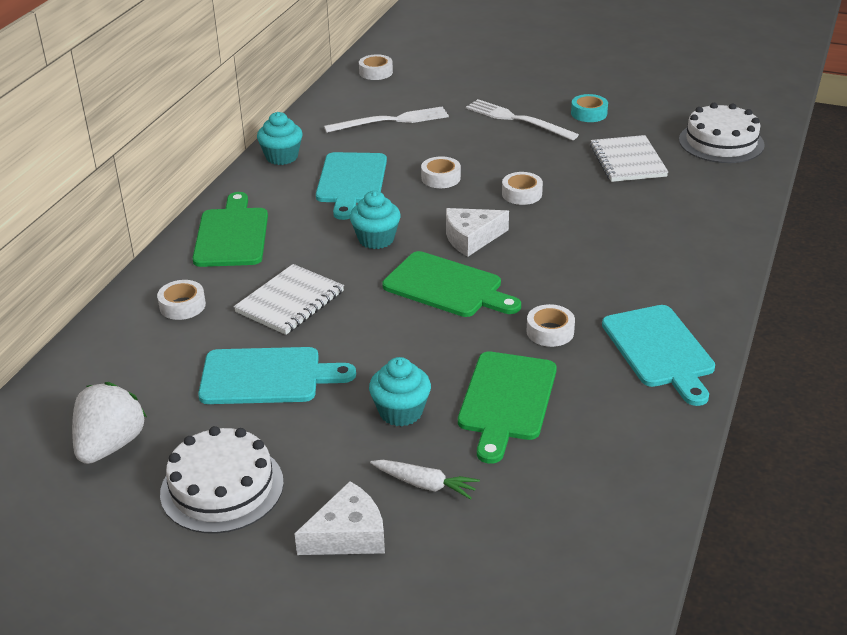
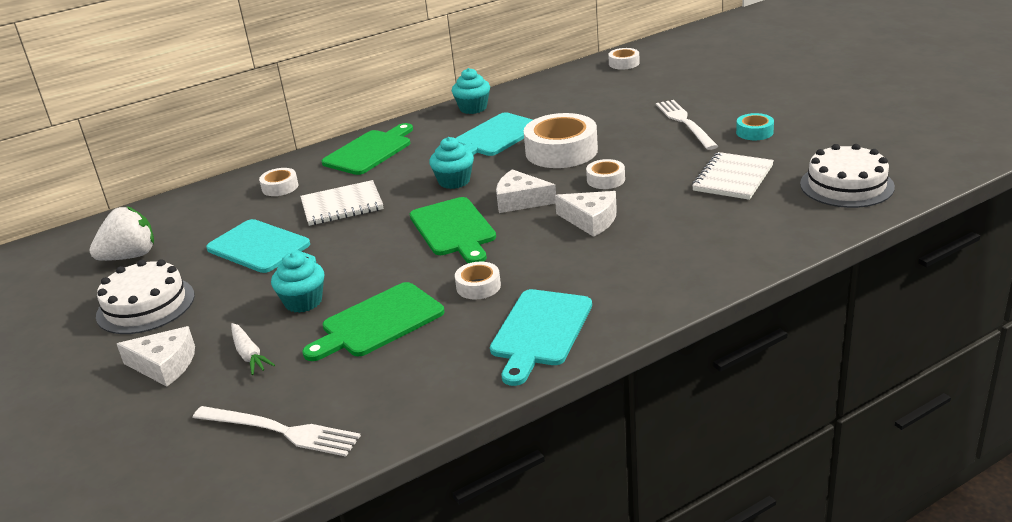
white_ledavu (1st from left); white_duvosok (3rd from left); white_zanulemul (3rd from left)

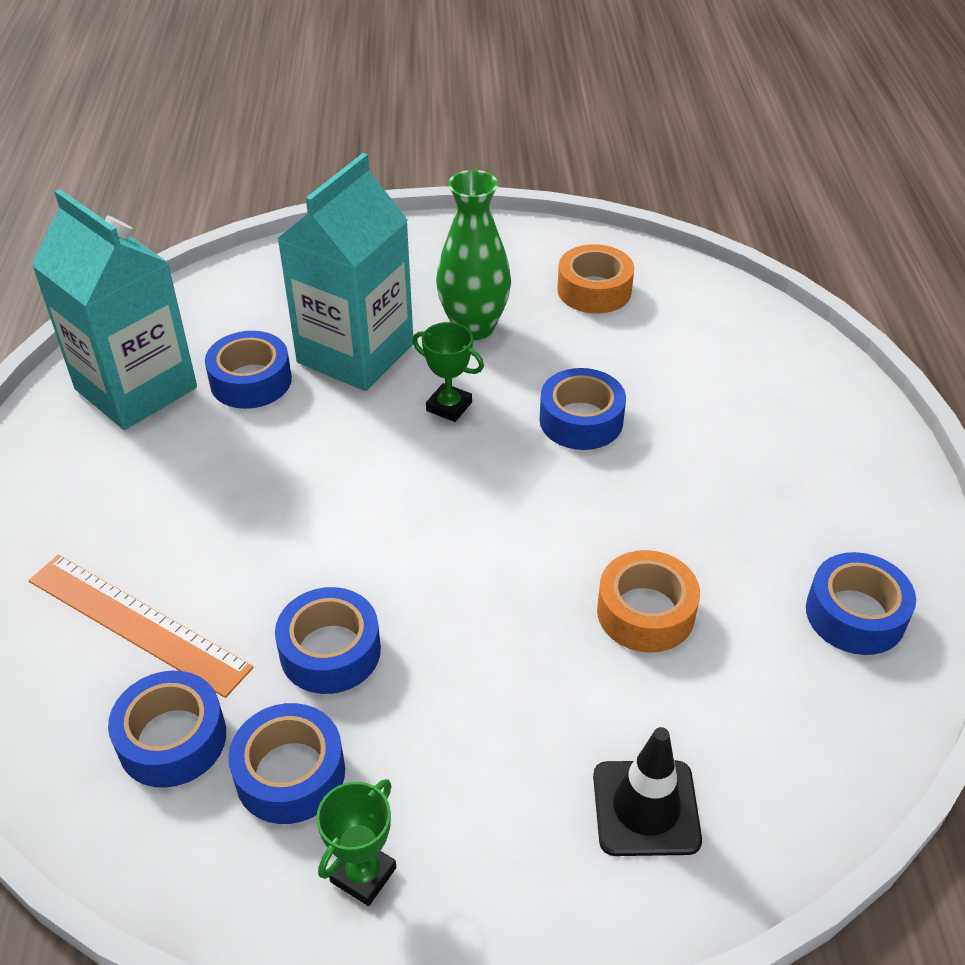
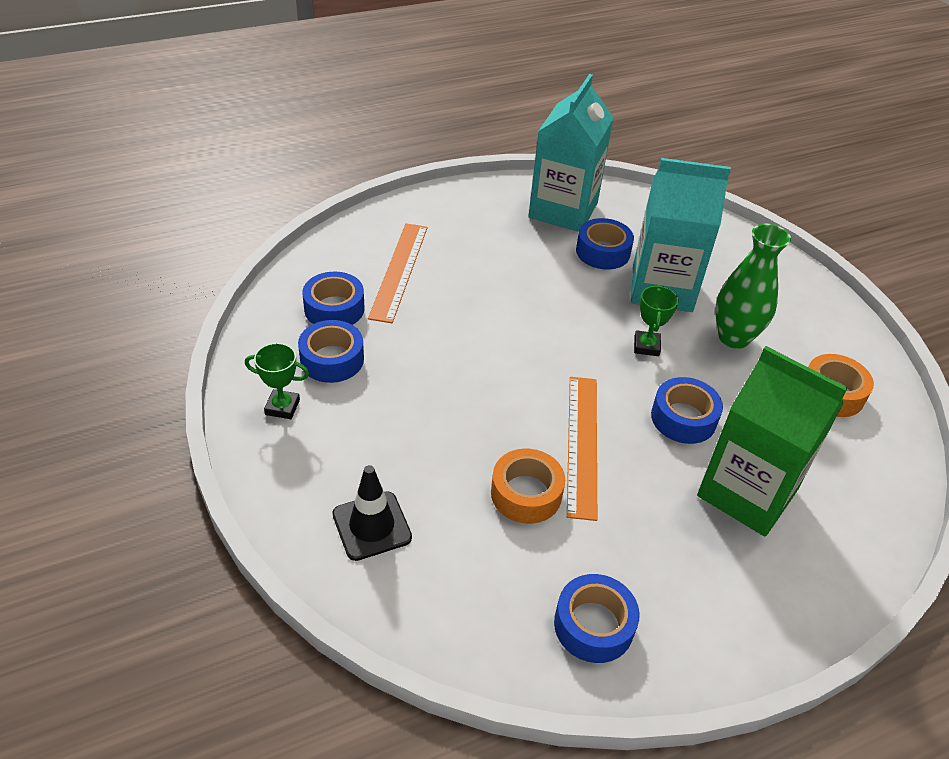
blue_duvosok (4th from left in the first image); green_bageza; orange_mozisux (2nd from left)

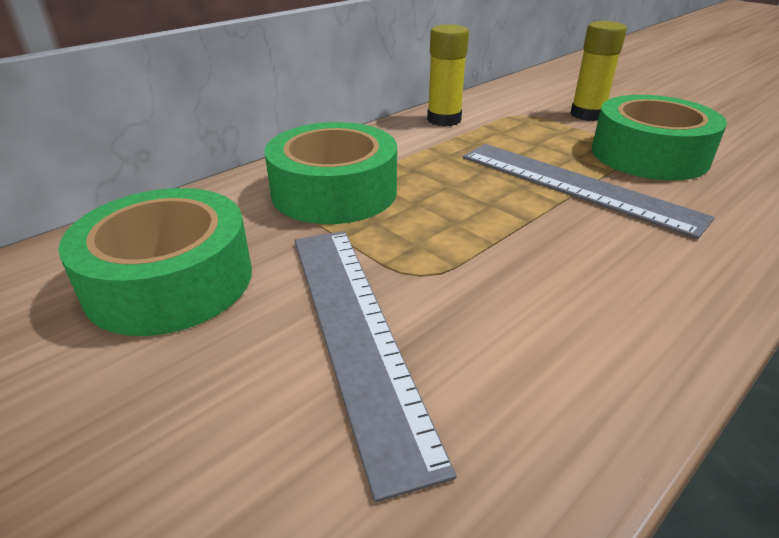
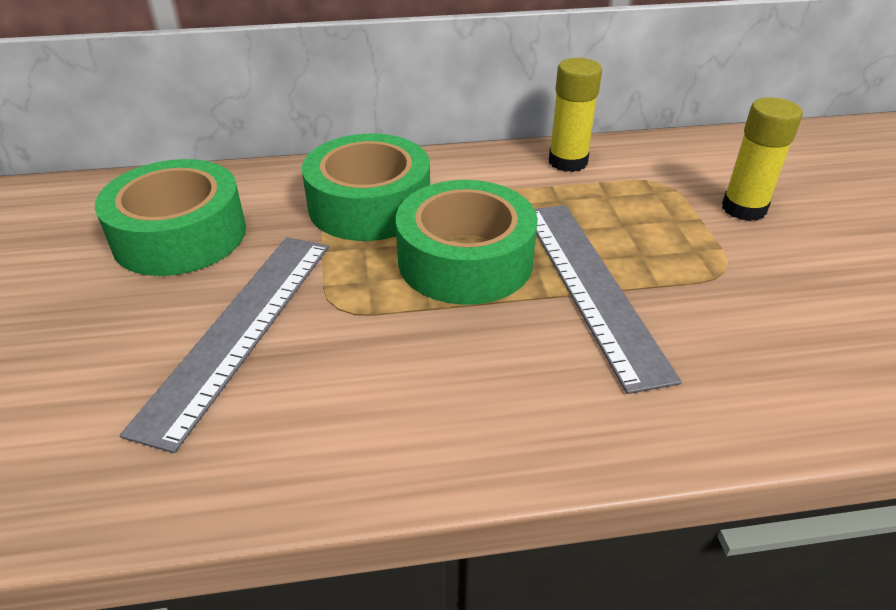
green_duvosok (3rd from left)

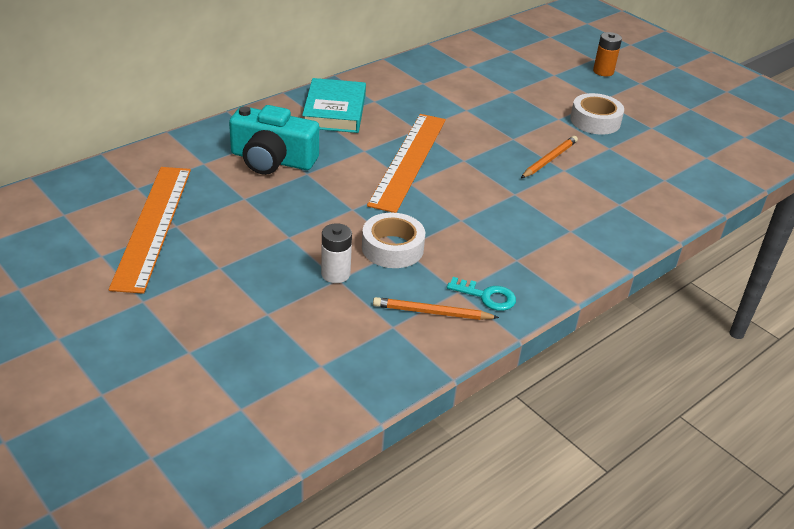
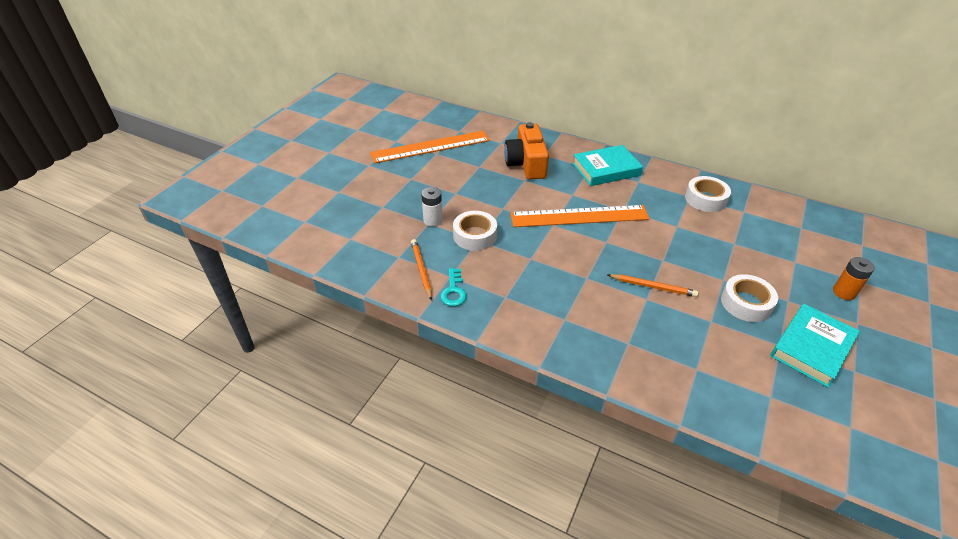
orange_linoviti; white_duvosok (2nd from left); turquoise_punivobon (2nd from left)

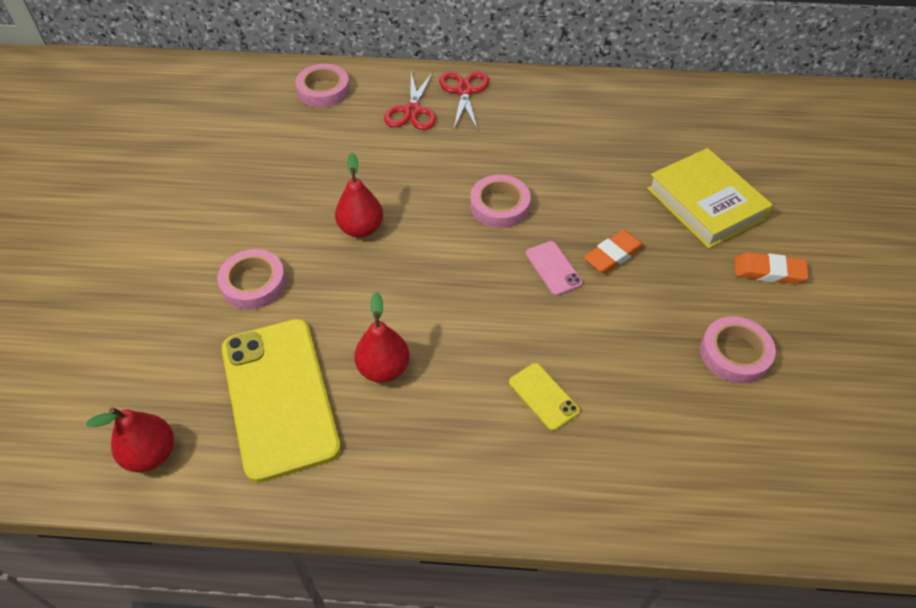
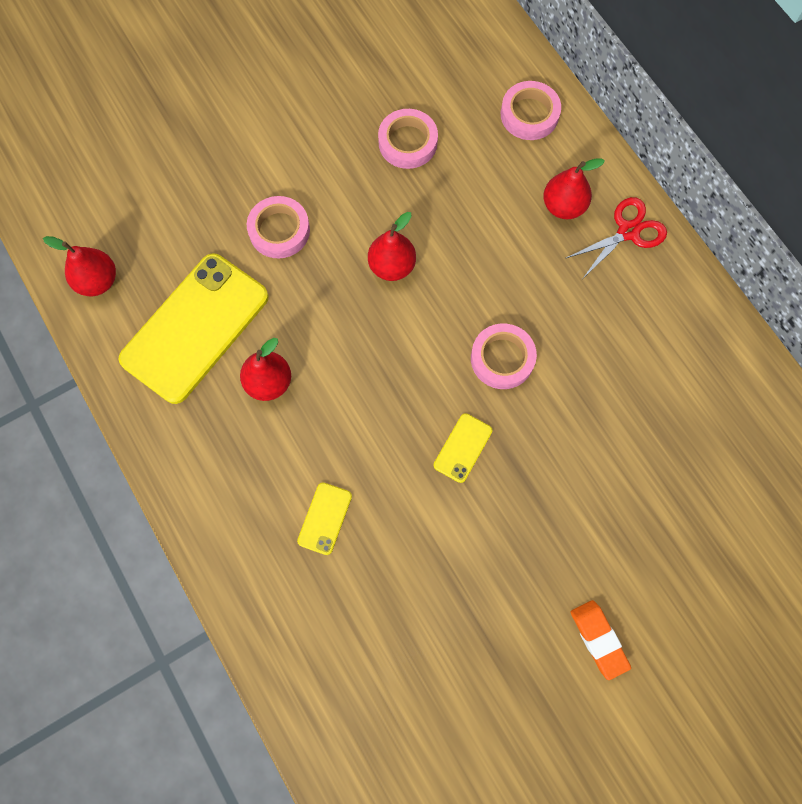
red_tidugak (4th from left); yellow_punivobon; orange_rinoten (1st from left in the first image); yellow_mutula (3rd from left); pink_duvosok (2nd from left)

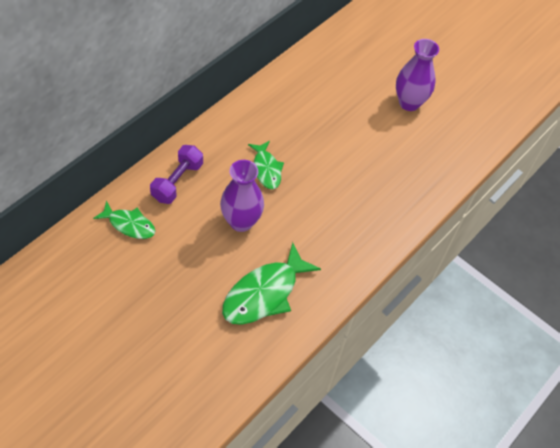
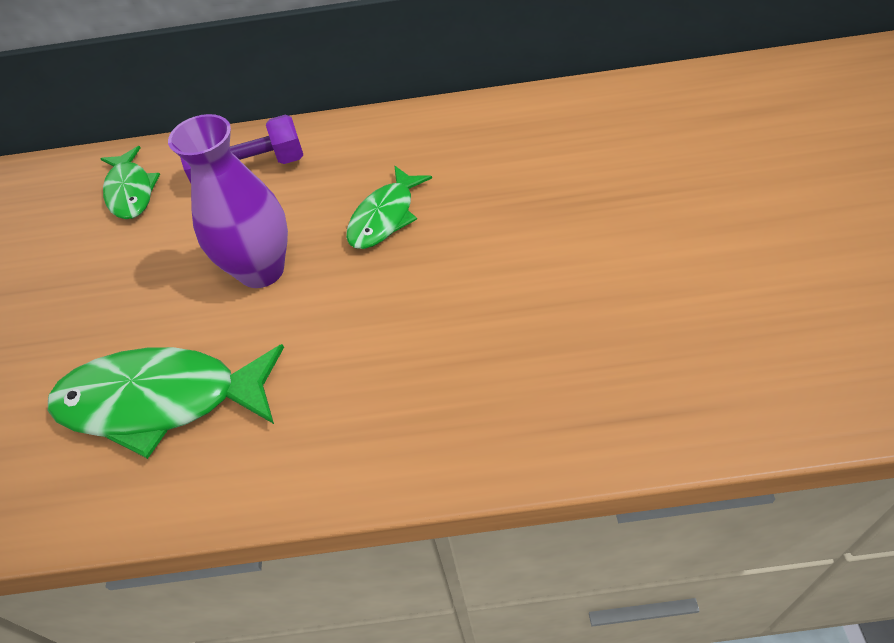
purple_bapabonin (2nd from left in the first image)

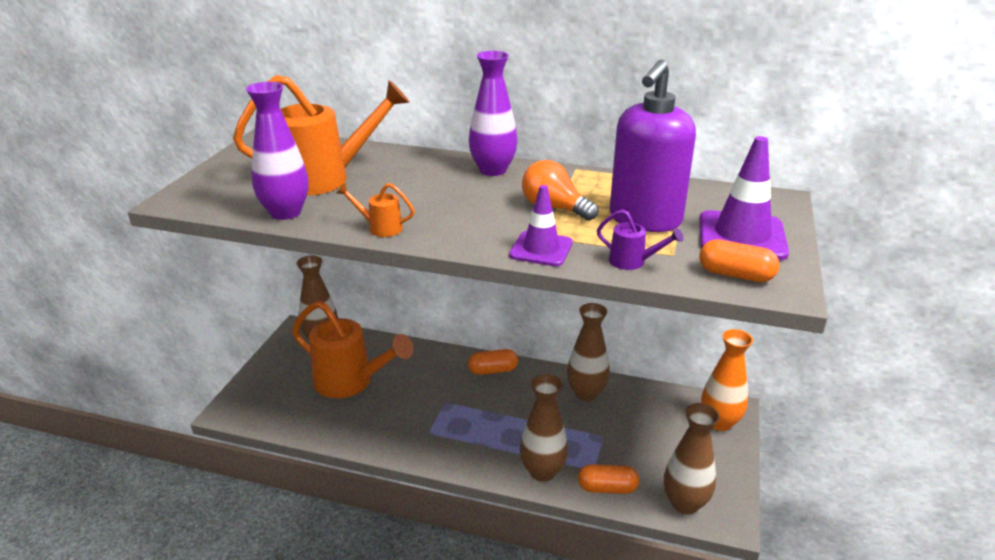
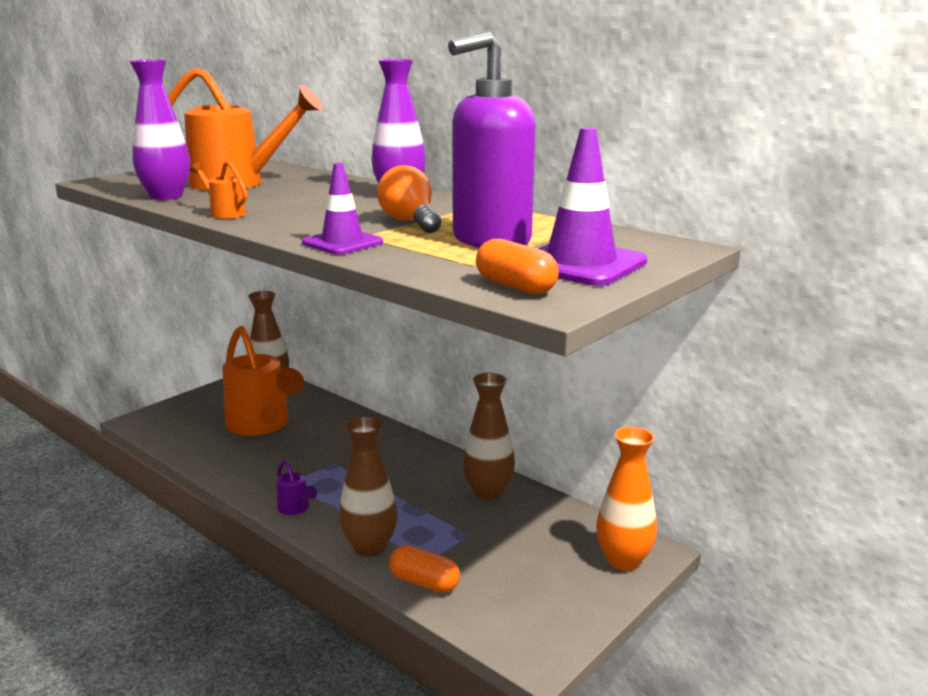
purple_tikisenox; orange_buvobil (1st from left in the first image); brown_bapabonin (4th from left in the first image)

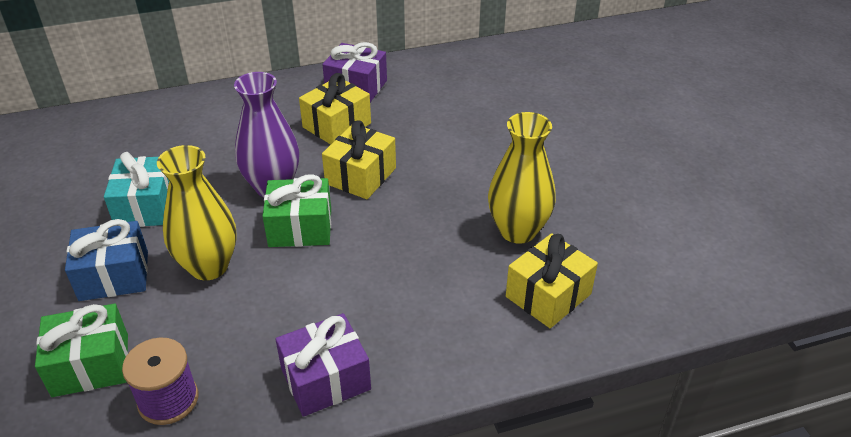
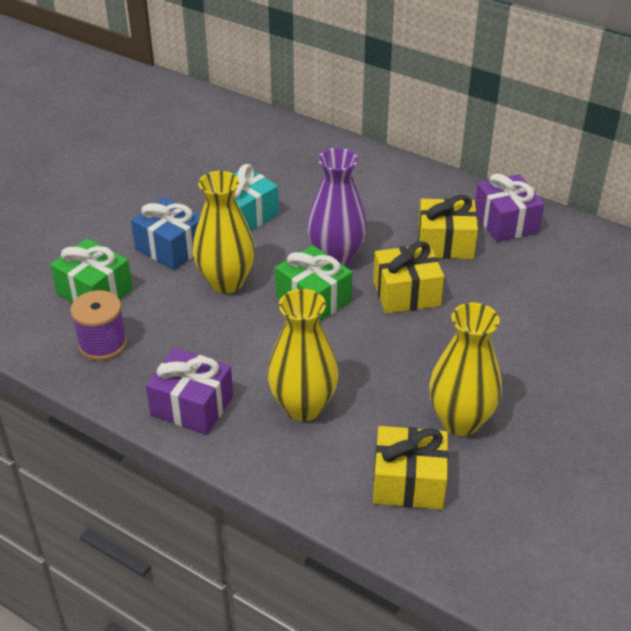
yellow_bapabonin (2nd from left)

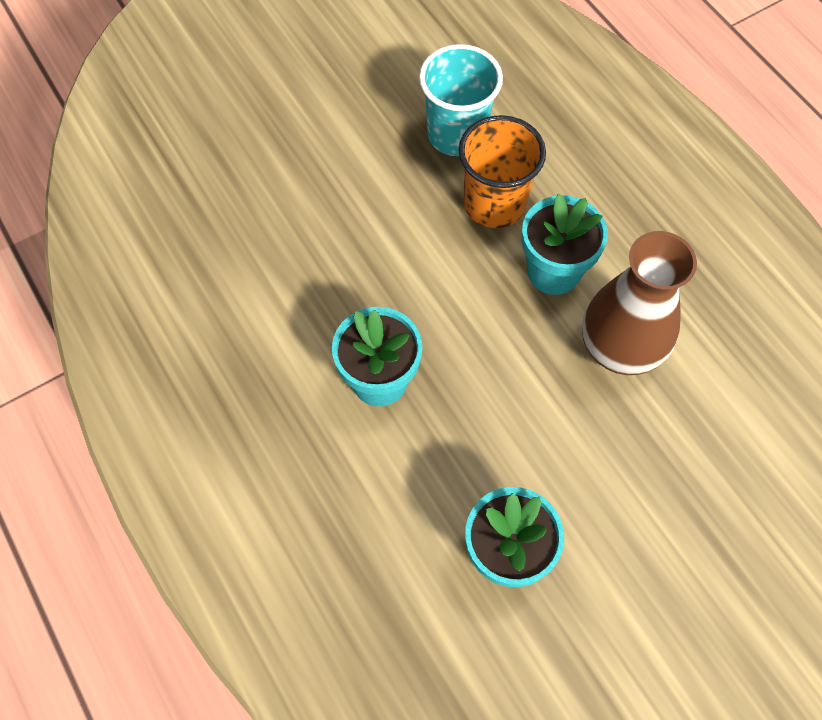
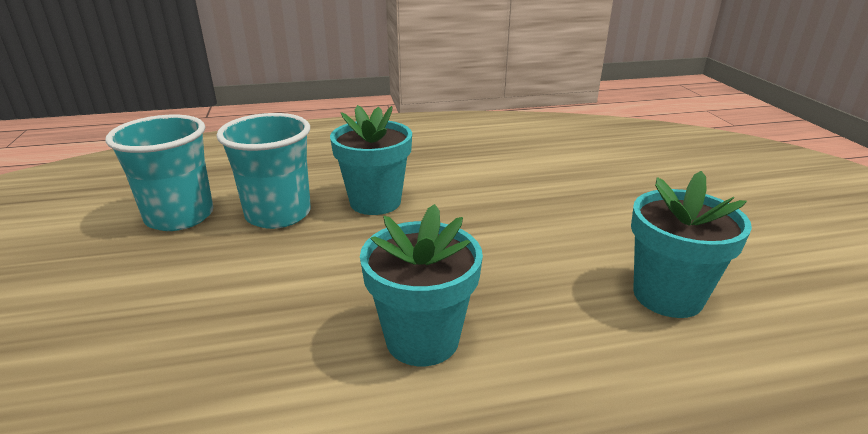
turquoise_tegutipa (2nd from left); brown_bapabonin

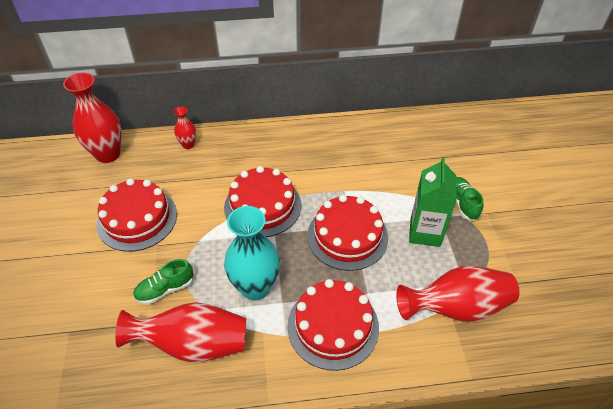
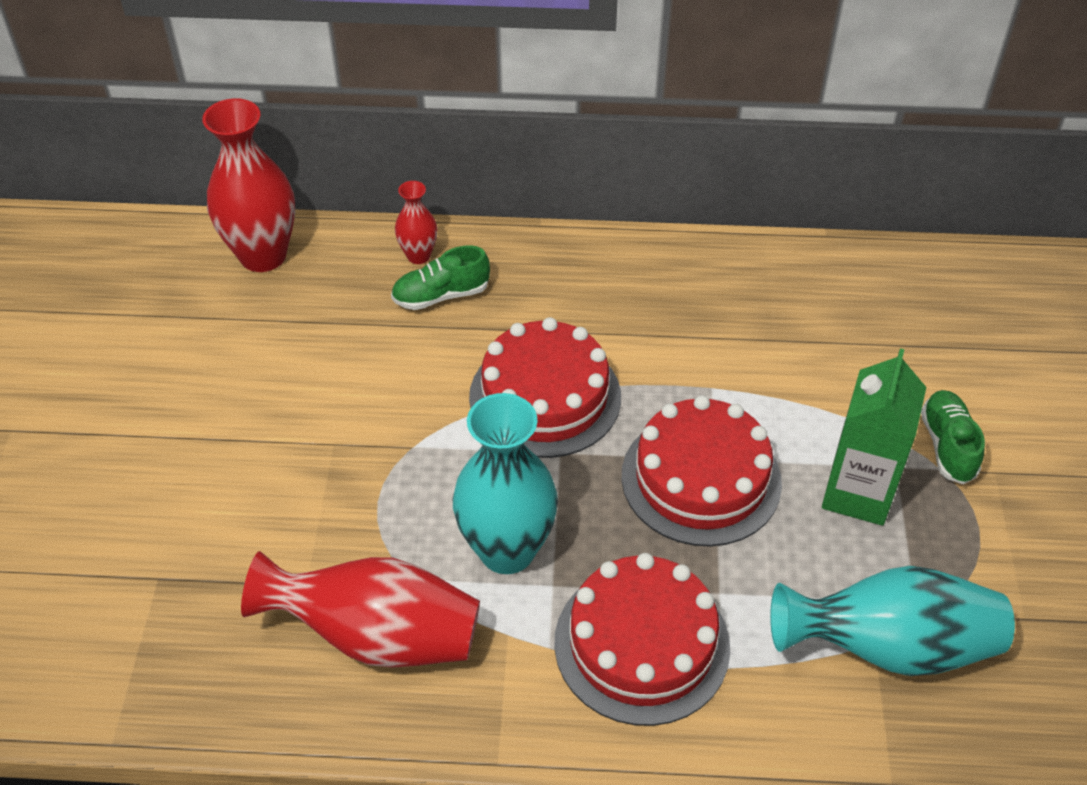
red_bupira (1st from left in the first image); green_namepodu (1st from left); turquoise_bapabonin (2nd from left)

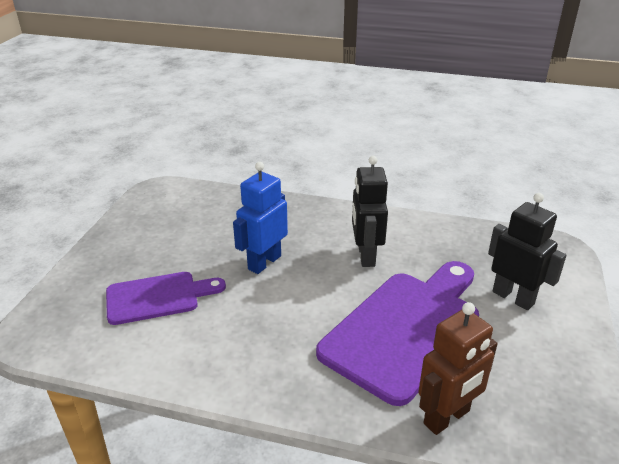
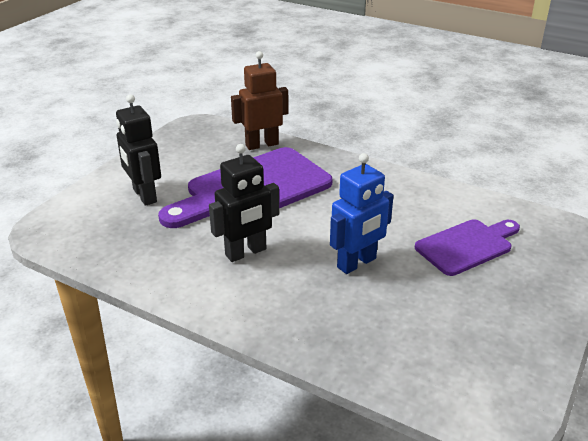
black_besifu (2nd from left); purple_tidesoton (2nd from left)

